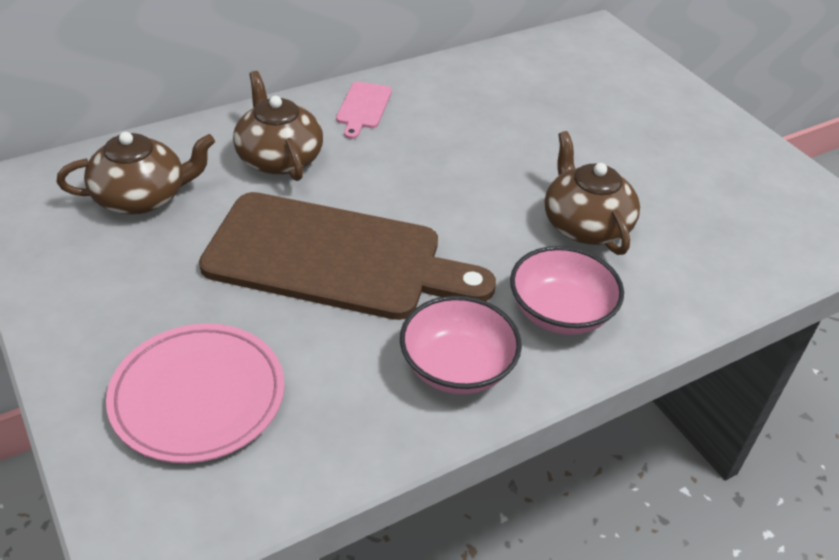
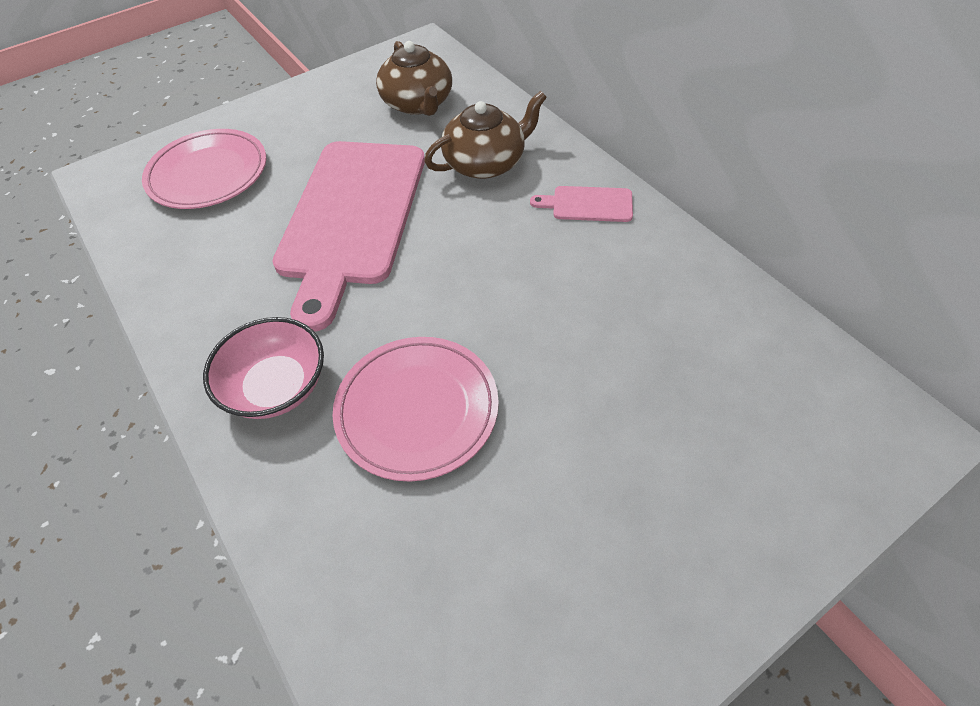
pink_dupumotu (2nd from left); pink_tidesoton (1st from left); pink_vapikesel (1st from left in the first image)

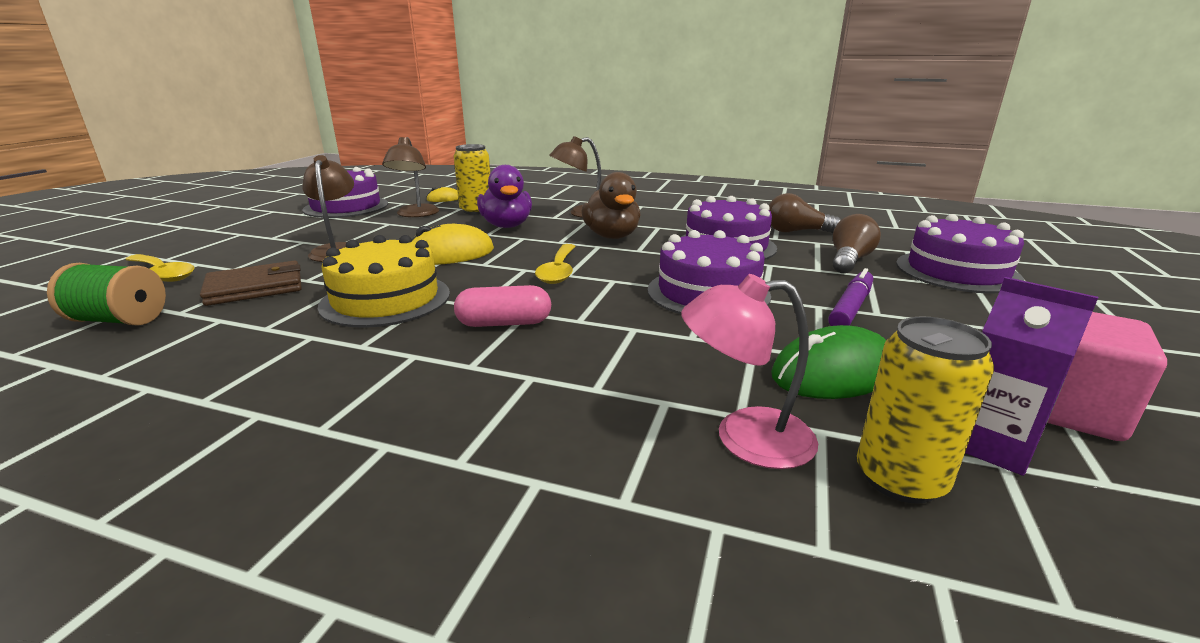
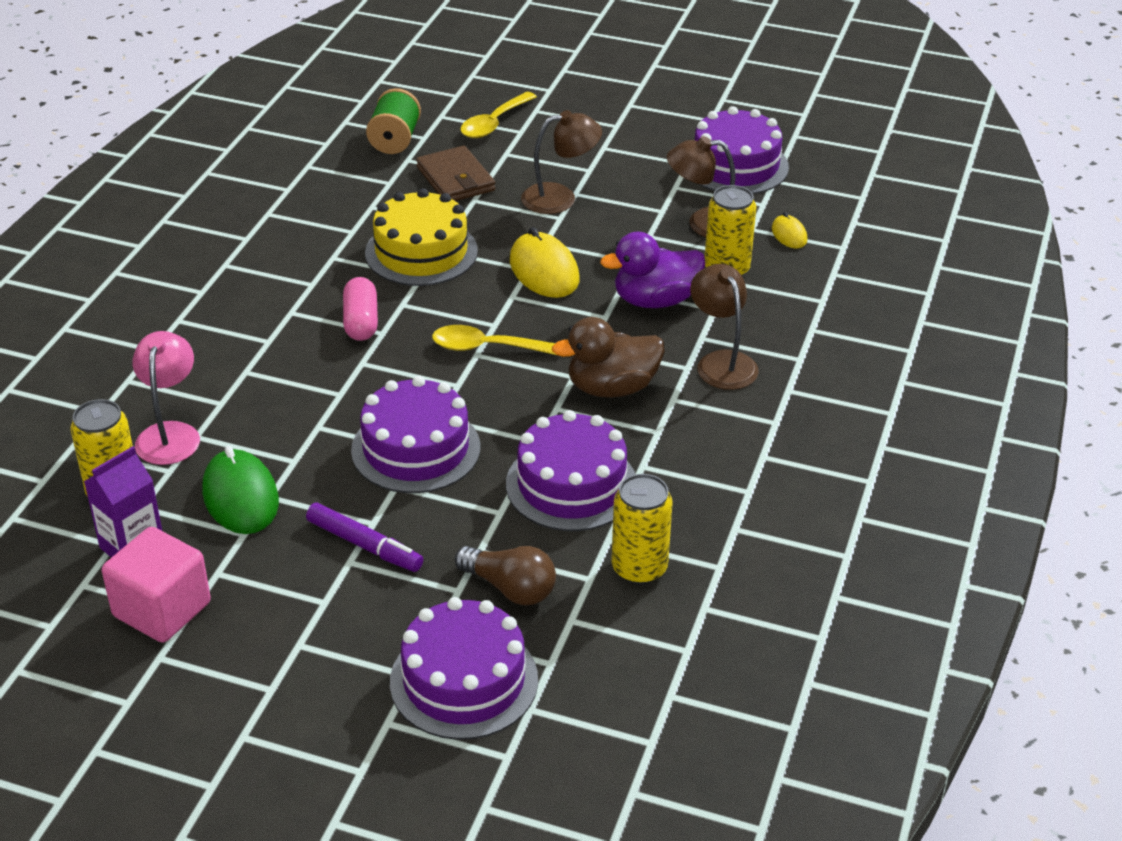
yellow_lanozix (2nd from left)

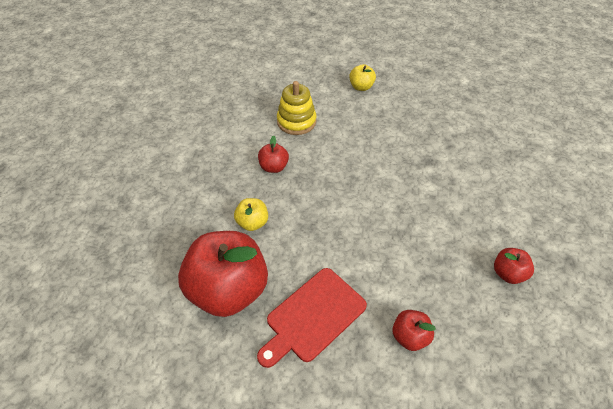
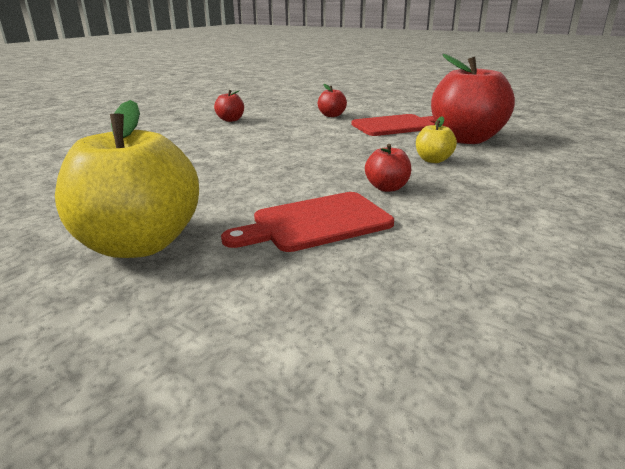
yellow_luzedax (1st from left); red_tidesoton (1st from left)

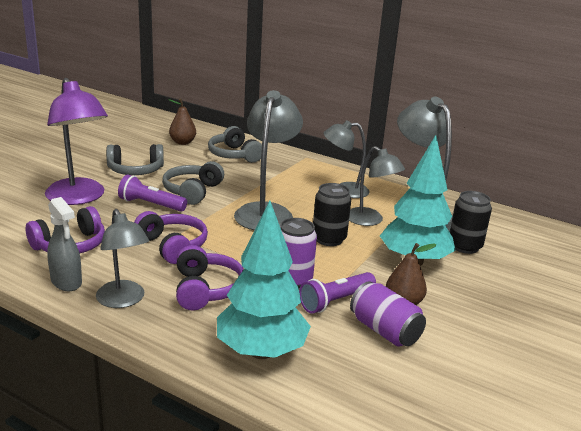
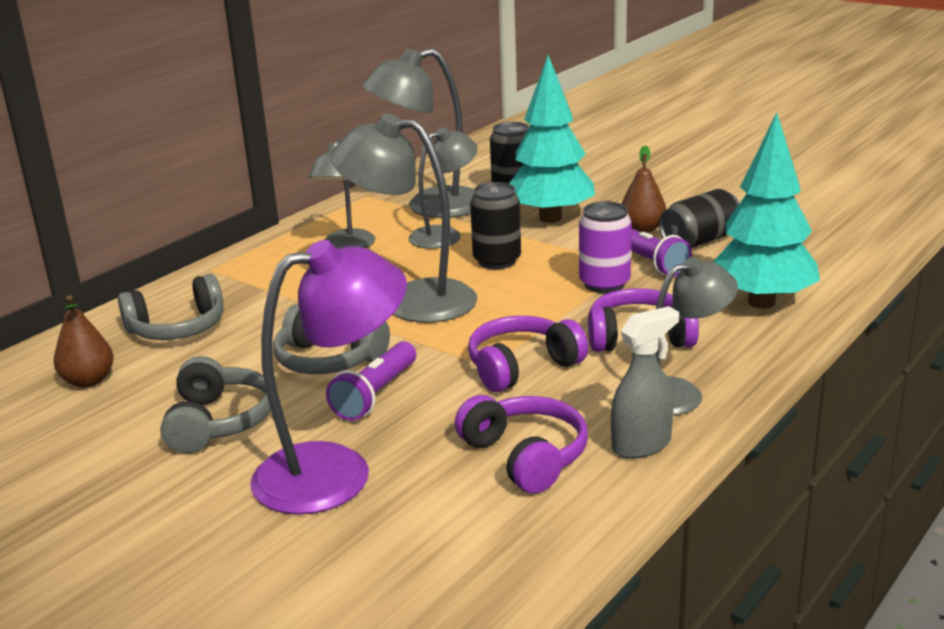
black_lanozix (3rd from left)

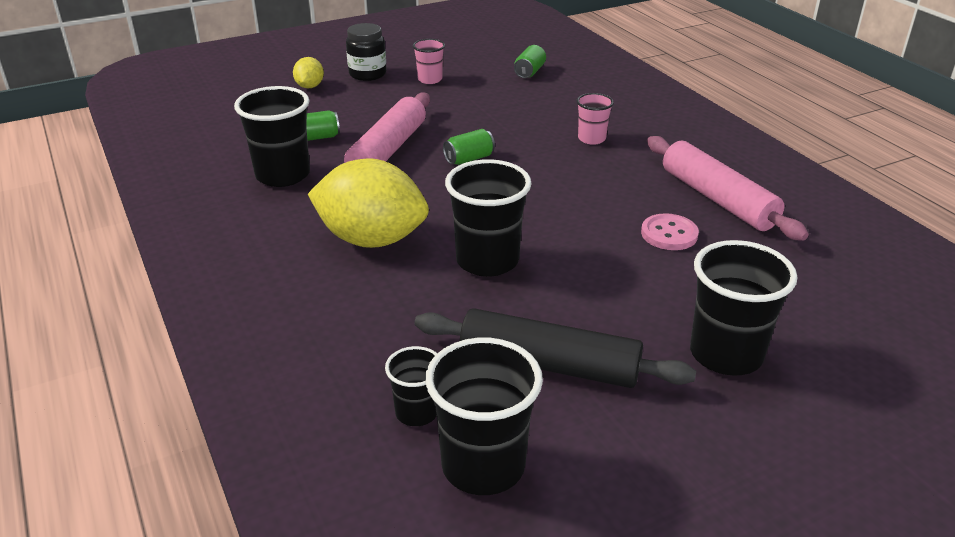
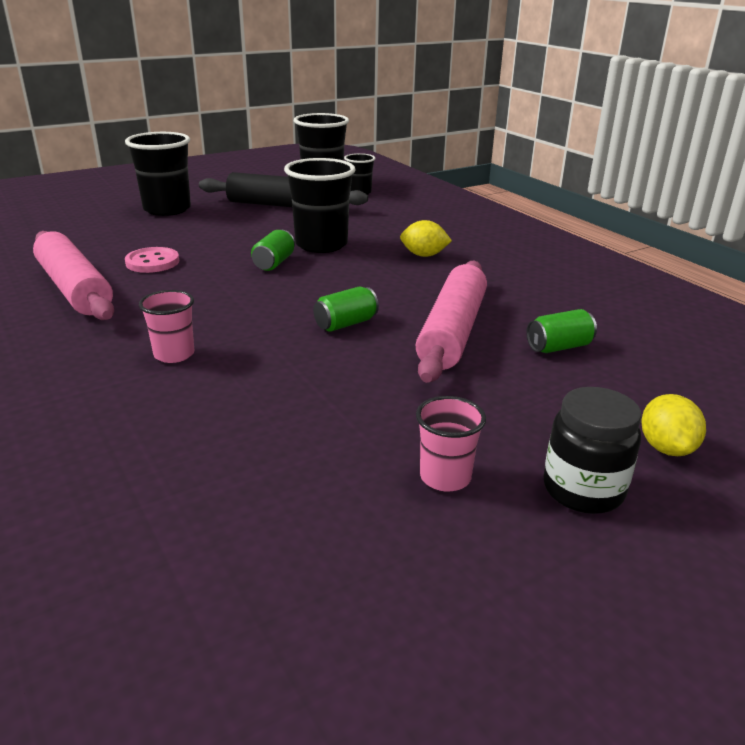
green_lanozix (1st from left); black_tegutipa (1st from left in the first image); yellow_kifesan (1st from left)

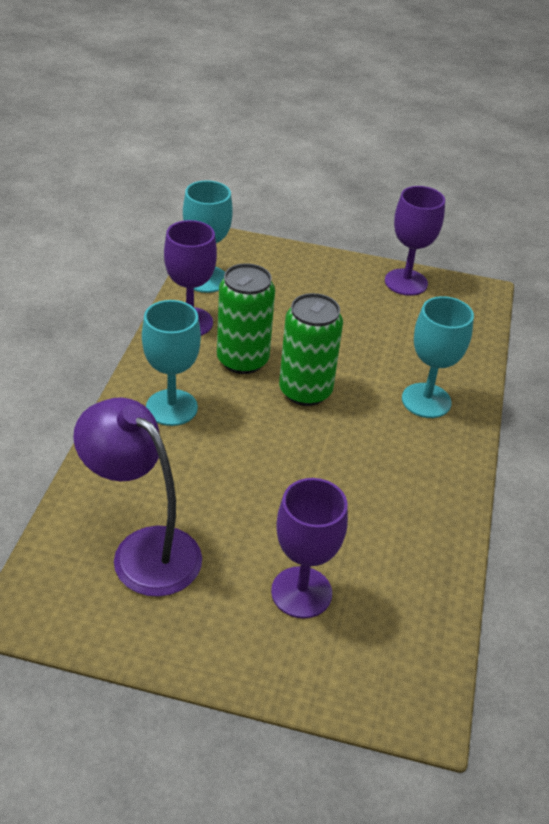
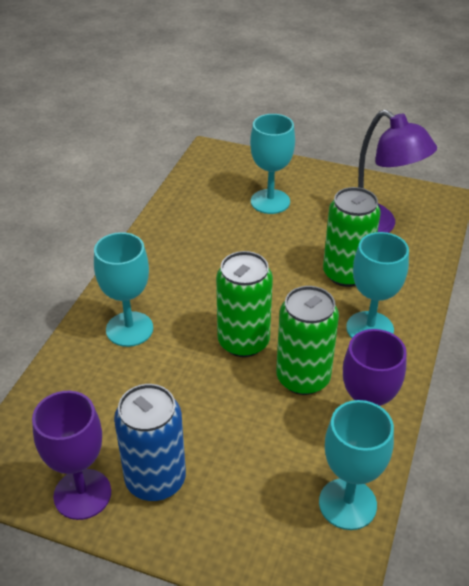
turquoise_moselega (2nd from left); green_lanozix (3rd from left); blue_lanozix

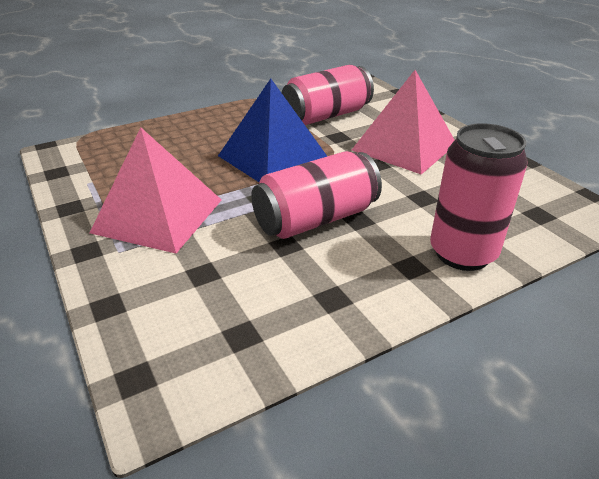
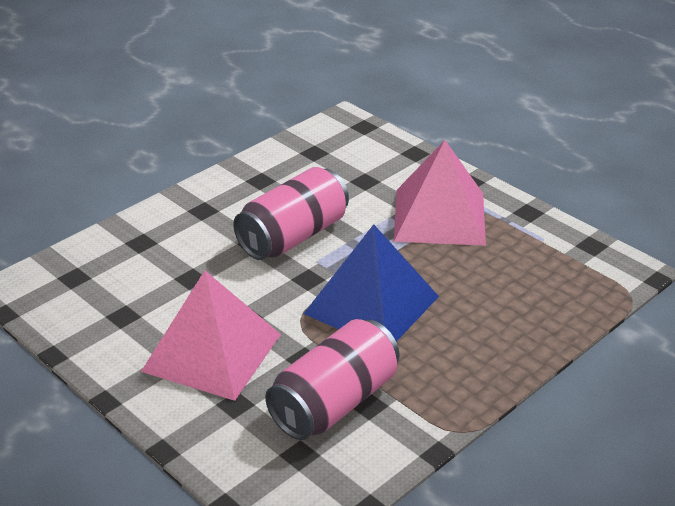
pink_lanozix (3rd from left in the first image)

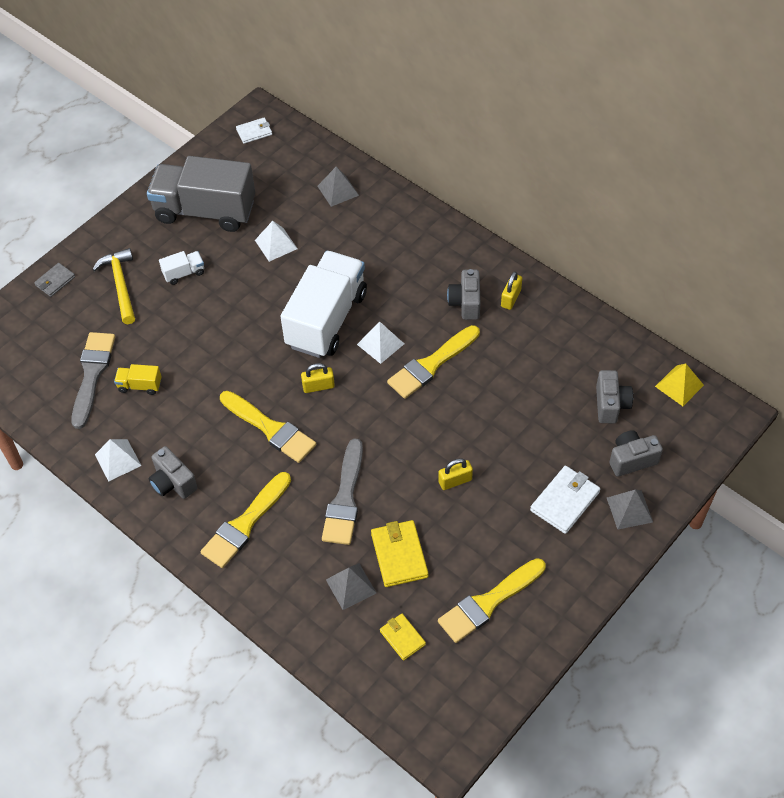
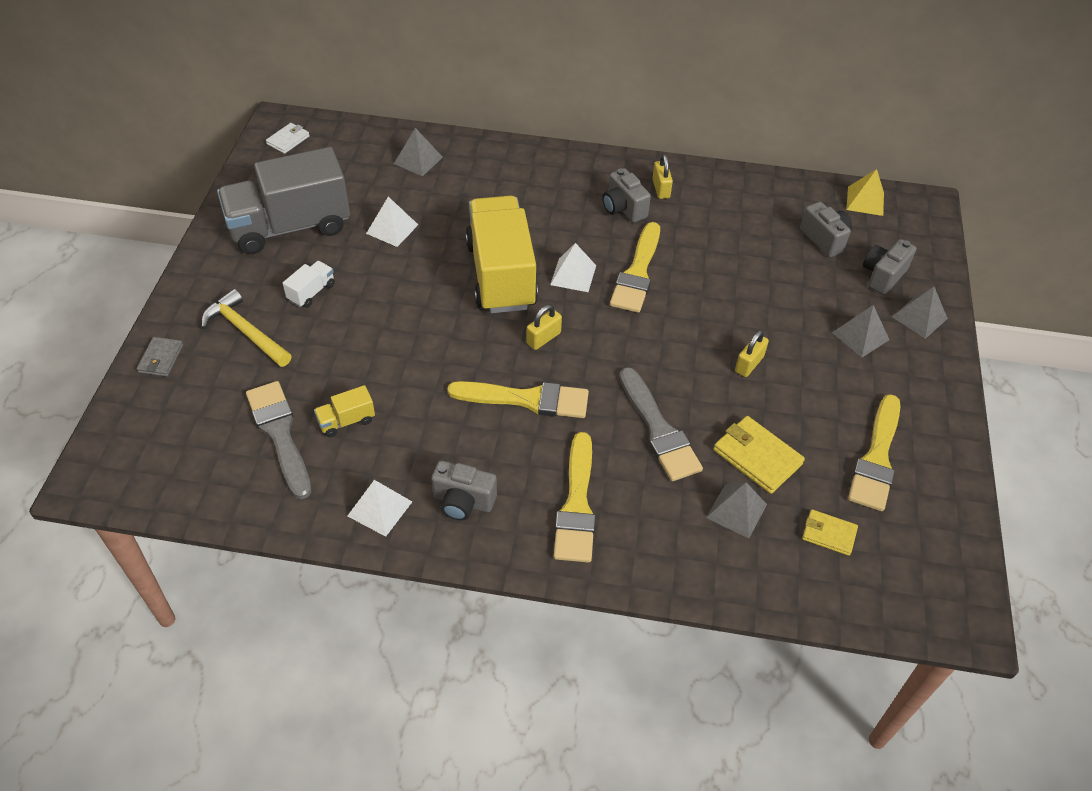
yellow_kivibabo (2nd from left); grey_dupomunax (3rd from left)

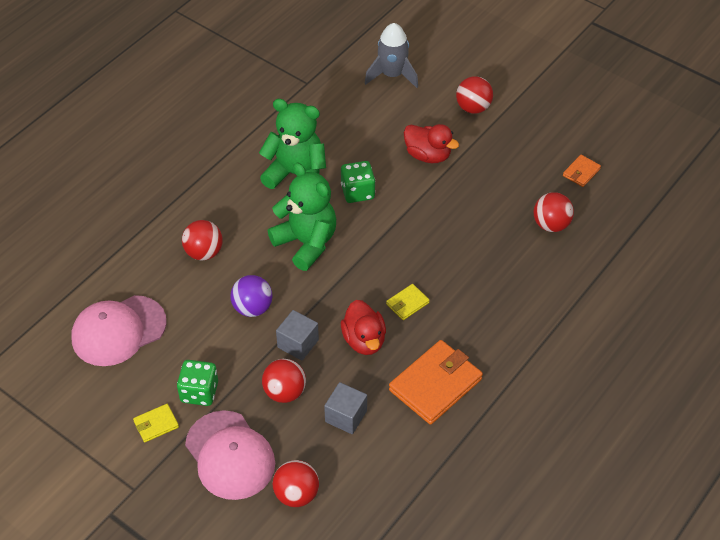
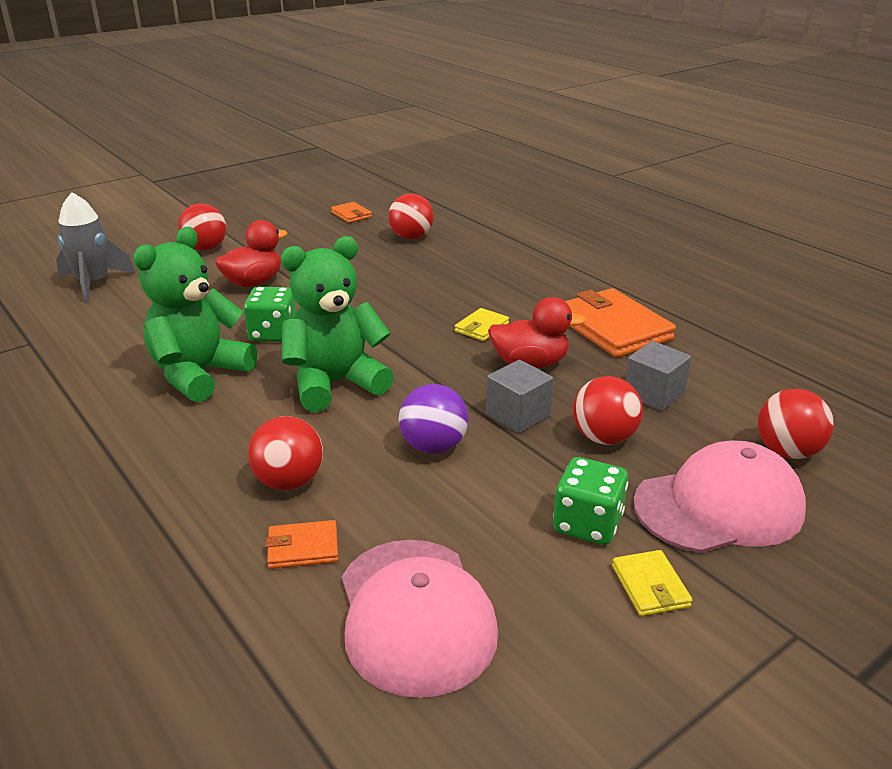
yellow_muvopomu (1st from left); orange_muvopomu (1st from left)

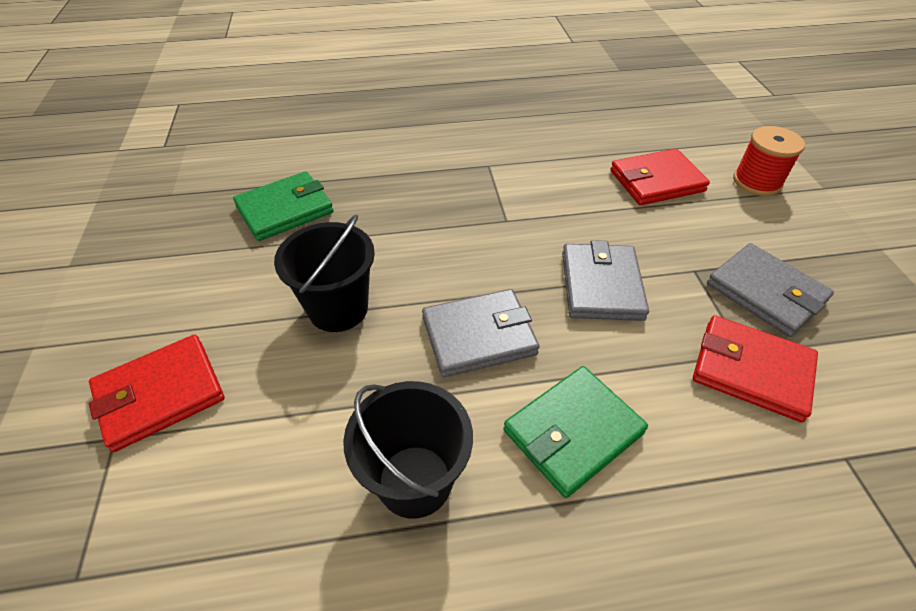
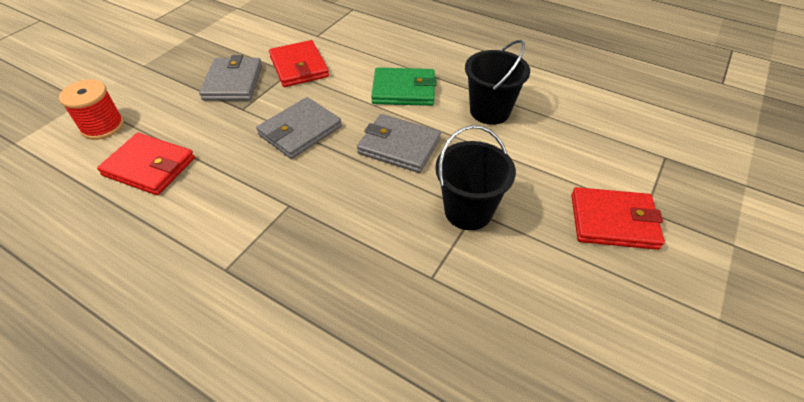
green_muvopomu (1st from left in the first image)

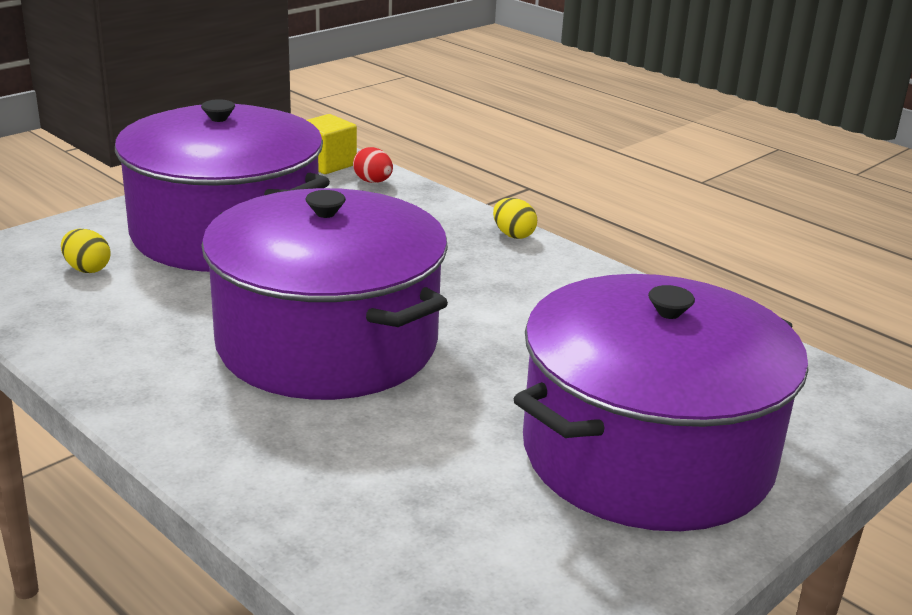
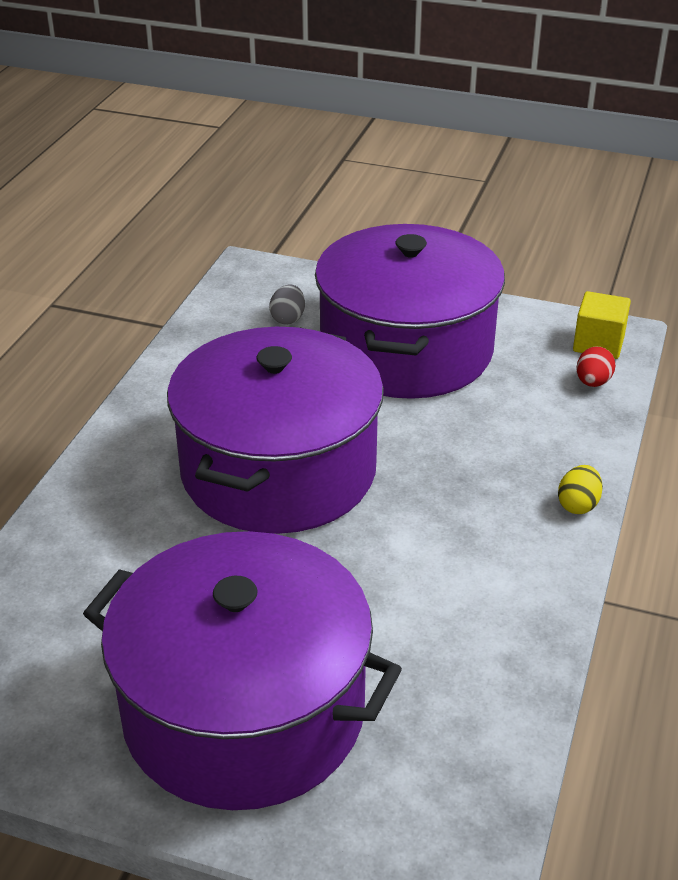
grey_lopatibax

